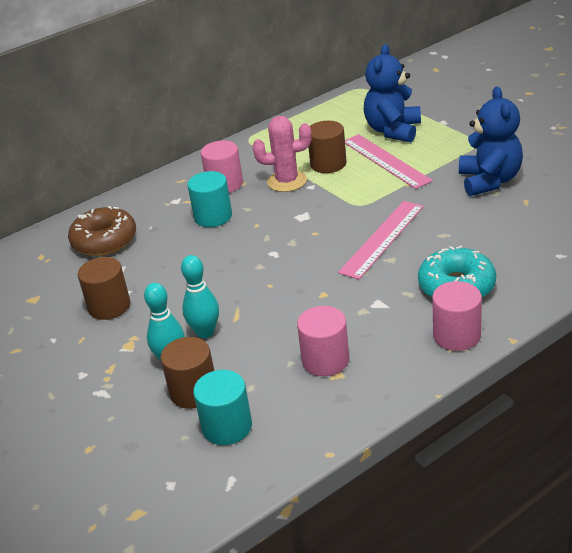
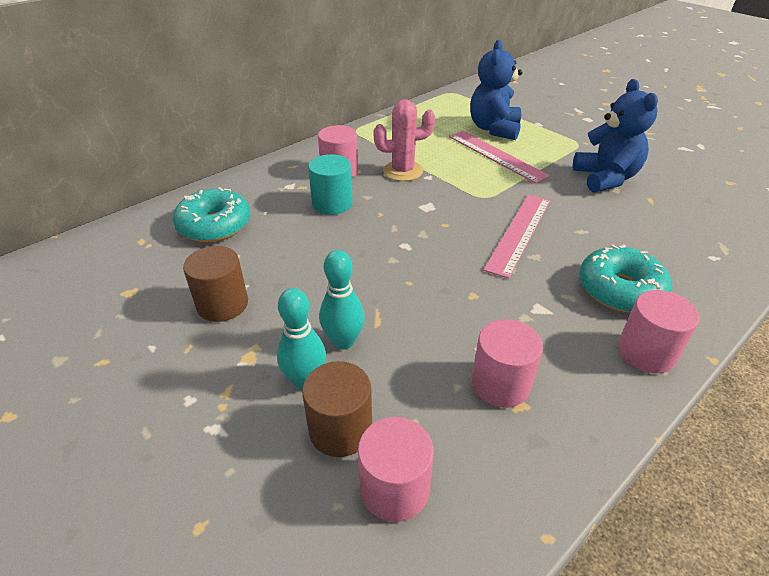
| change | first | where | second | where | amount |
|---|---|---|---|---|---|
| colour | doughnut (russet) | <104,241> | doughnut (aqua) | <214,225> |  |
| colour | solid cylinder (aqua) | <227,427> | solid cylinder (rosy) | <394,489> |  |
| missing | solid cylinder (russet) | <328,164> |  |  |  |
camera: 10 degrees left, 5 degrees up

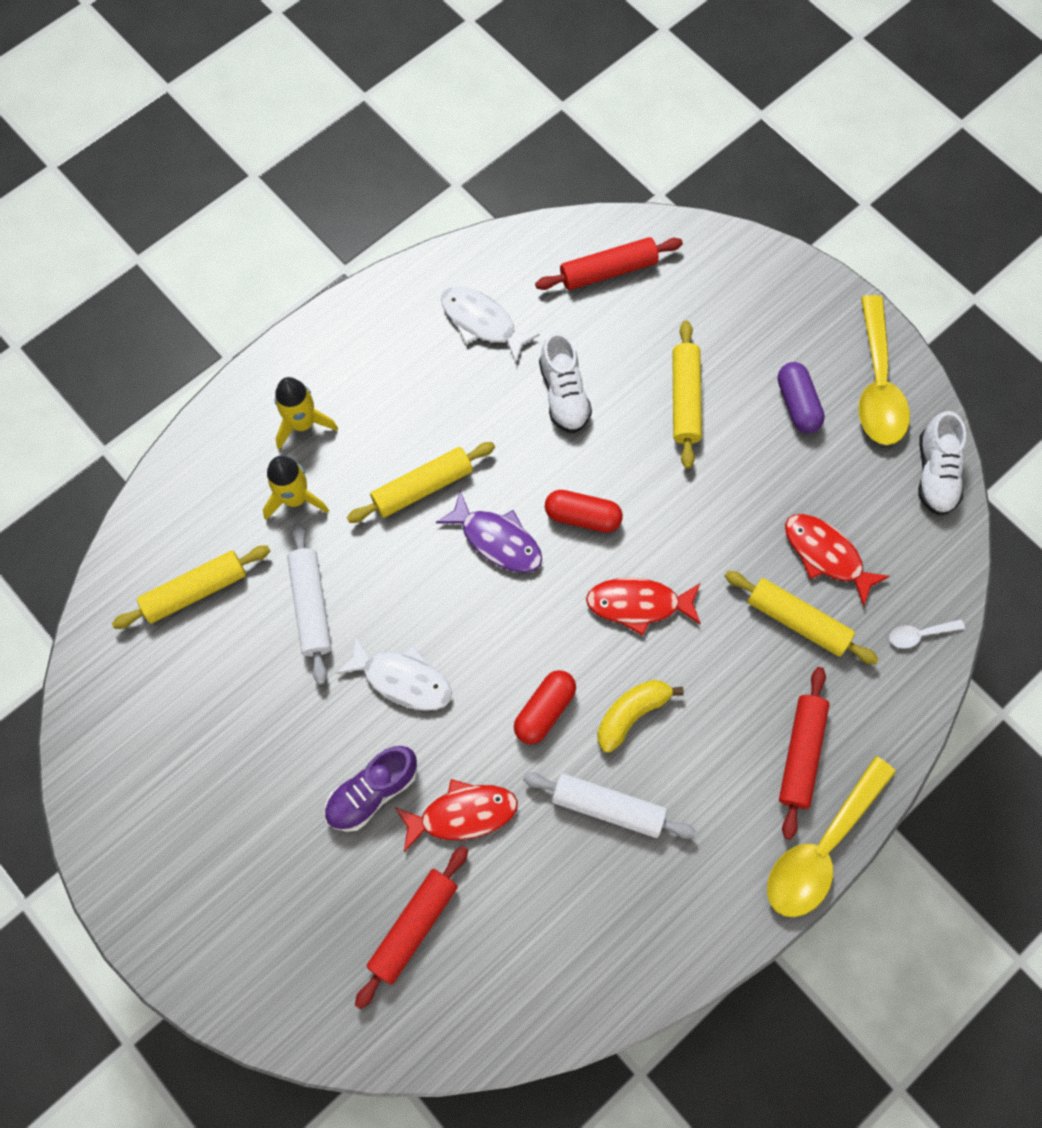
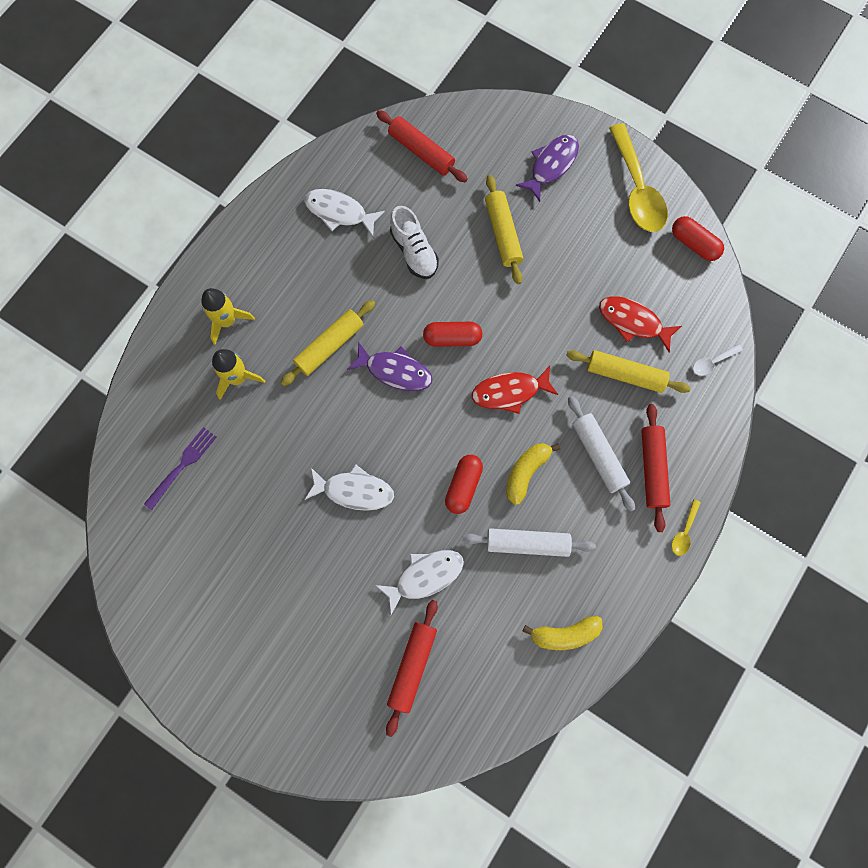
| change | first | where | second | where | amount |
|---|---|---|---|---|---|
| exchanged | rolling pin (bright yellow) | <195,591> | table fork (purple) | <182,465> |  |
| relocated | rolling pin (white) | <311,606> |  | <598,455> |  |
| missing | shoe (purple) | <372,792> |  |  |  |
| colour | fish figure (scarlet) | <462,814> | fish figure (white) | <425,576> |  |
| spun | rolling pin (scarlet) | <608,270> |  | <421,151> | 75 degrees clockwise |
| size | teaspoon (bright yellow) | <821,848> |  | <684,532> | x0.43 |
| missing | pill shape (purple) | <797,404> |  |  |  |
| exchanged | shoe (white) | <935,474> | pill shape (scarlet) | <694,244> |  |
| appeared |  |  | fish figure (purple) | <551,165> |  |
| appeared |  |  | toy banana (bright yellow) | <564,634> |  |
camera: 15 degrees left, 5 degrees up

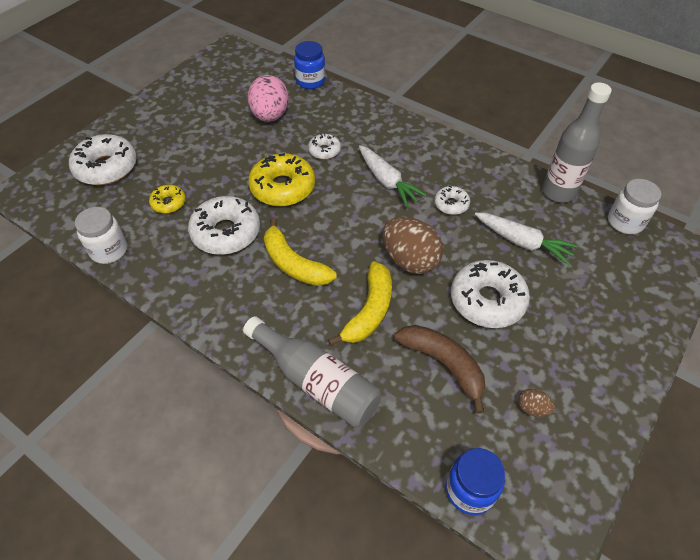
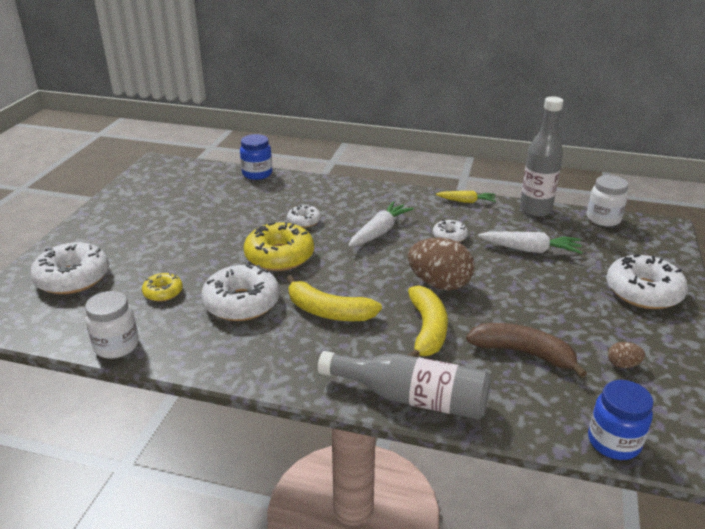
| change | first | where | second | where | amount |
|---|---|---|---|---|---|
| missing | toy egg (rosy) | <270,116> |  |  |  |
| spun | carrot (white) | <387,181> |  | <379,232> | 90 degrees counterclockwise |
| relocated | doughnut (white) | <487,300> |  | <643,292> |  |
| appeared |  |  | carrot (bright yellow) | <466,201> |  |
camera: 20 degrees left, 20 degrees down

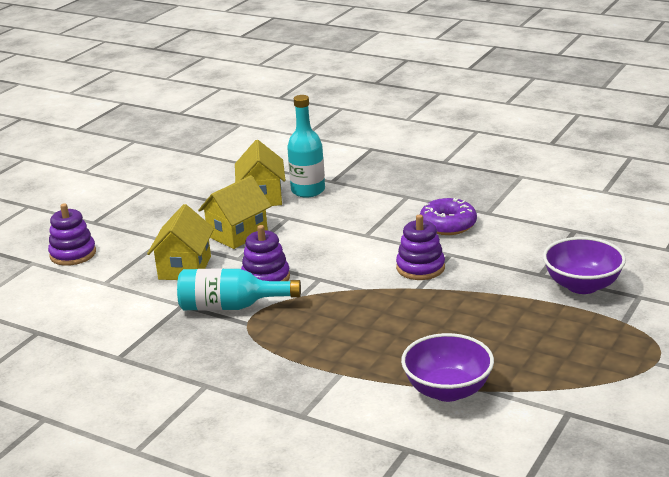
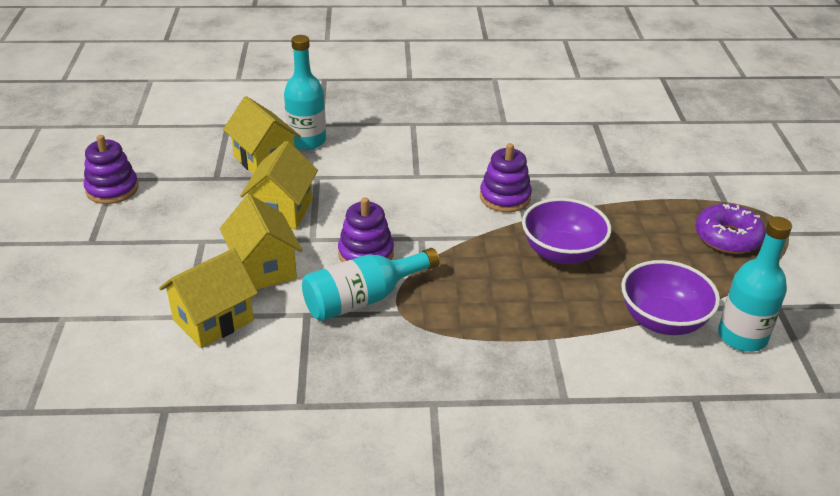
| change | first | where | second | where | amount |
|---|---|---|---|---|---|
| relocated | ring stacker (purple) | <73,254> |  | <112,189> |  |
| relocated | doughnut (purple) | <448,225> |  | <727,237> |  |
| relocated | deep dish (purple) | <582,285> |  | <562,252> |  |
| appeared |  |  | toy house (bright yellow) | <213,320> |  |
| appeared |  |  | drink bottle (aqua) | <742,336> |  |
camera: 35 degrees left, 10 degrees up

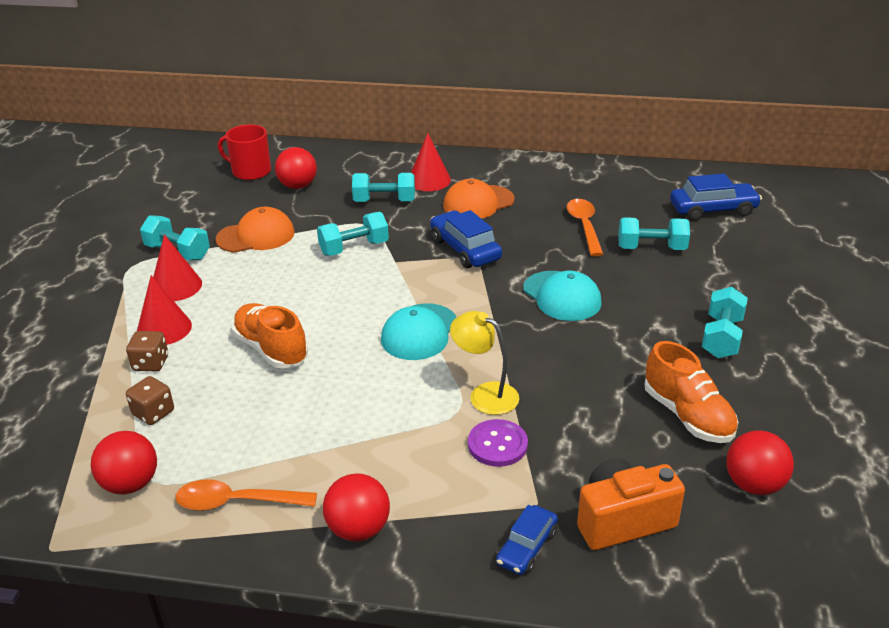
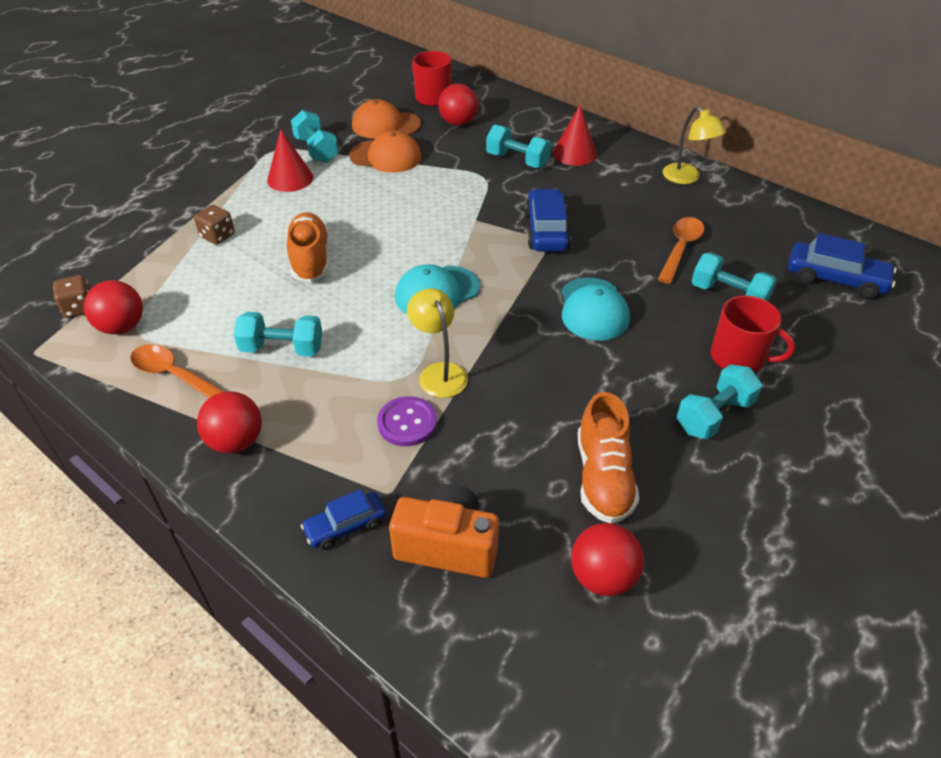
| change | first | where | second | where | amount |
|---|---|---|---|---|---|
| relocated | dice (russet) | <153,413> |  | <79,308> |  |
| missing | solid cone (scarlet) | <164,329> |  |  |  |
| relocated | hand weight (aqua) | <354,248> |  | <282,349> |  |
| relocated | cap (orange) | <478,203> |  | <386,125> |  |
| appeared |  |  | reading lamp (bright yellow) | <686,178> |  |
| appeared |  |  | tea mug (scarlet) | <739,358> |  |
camera: 30 degrees right, 10 degrees up

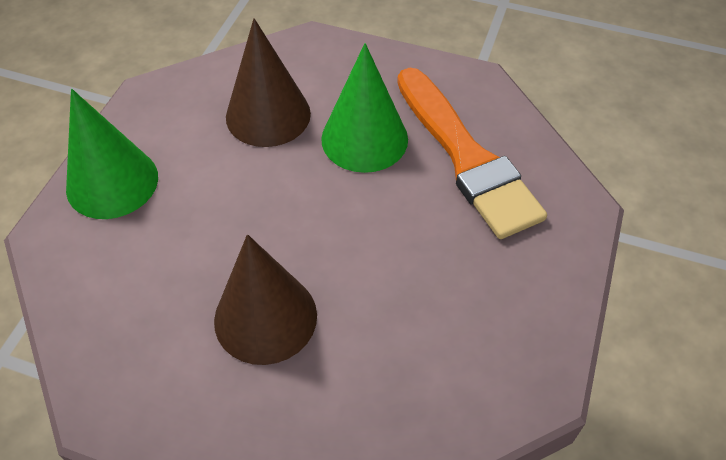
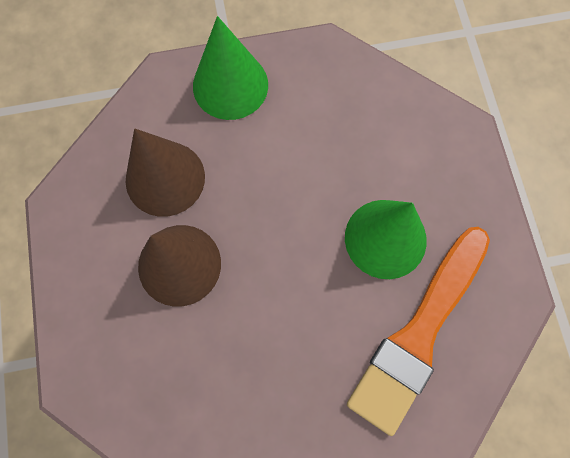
| change | first | where | second | where | amount |
|---|---|---|---|---|---|
| relocated | solid cone (russet) | <268,115> |  | <165,178> |  |
camera: 60 degrees right, 20 degrees up

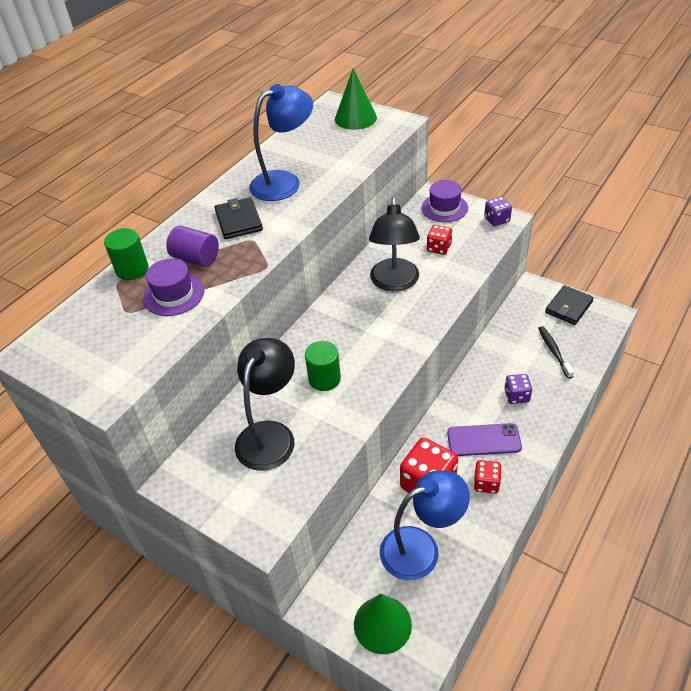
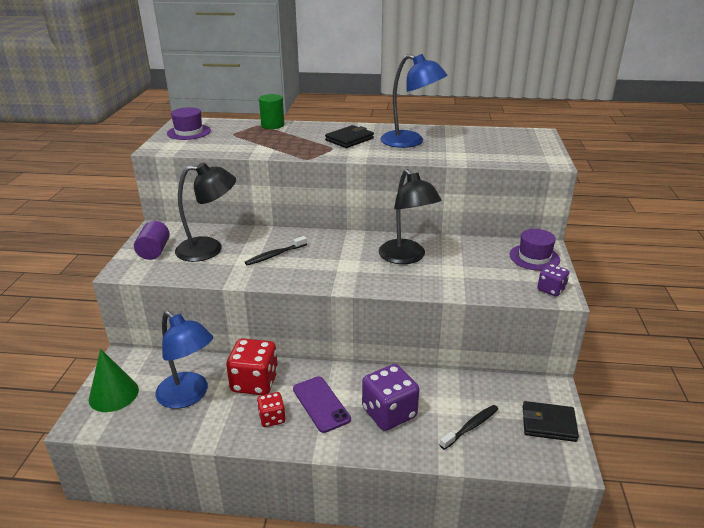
| change | first | where | second | where | amount |
|---|---|---|---|---|---|
| relocated | tall hat (purple) | <173,294> |  | <189,132> |  |
| relocated | solid cylinder (purple) | <196,258> |  | <154,251> |  |
| exchanged | solid cylinder (green) | <324,379> | toothbrush (jet-black) | <275,255> |  |
| missing | solid cone (green) | <355,118> |  |  |  |
| spun | reading lamp (jet-black) | <394,283> |  | <406,257> | 90 degrees counterclockwise |
| missing | dice (scarlet) | <439,248> |  |  |  |
| size | dice (purple) | <516,396> |  | <389,413> | x1.82 |
camera: 60 degrees right, 15 degrees down

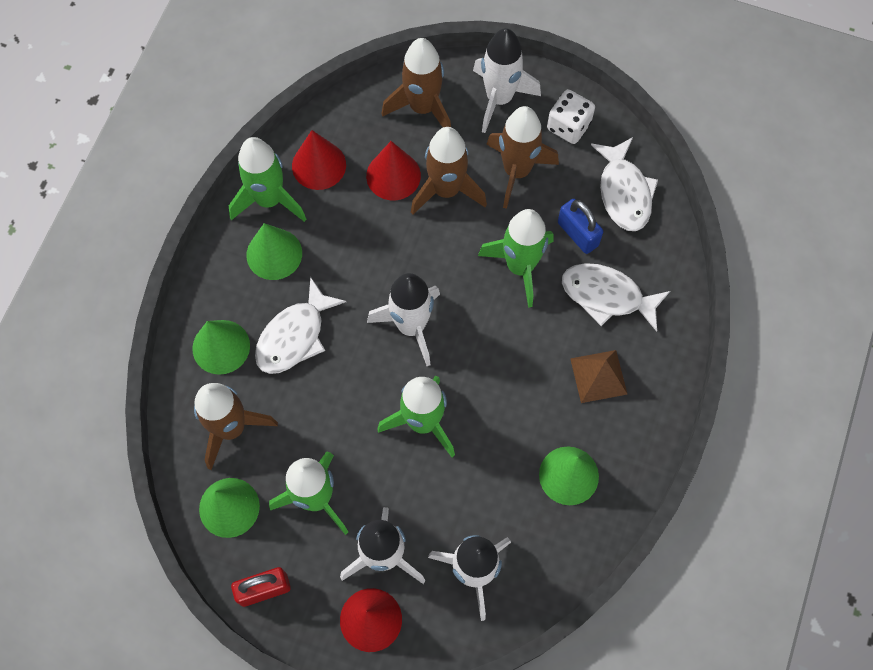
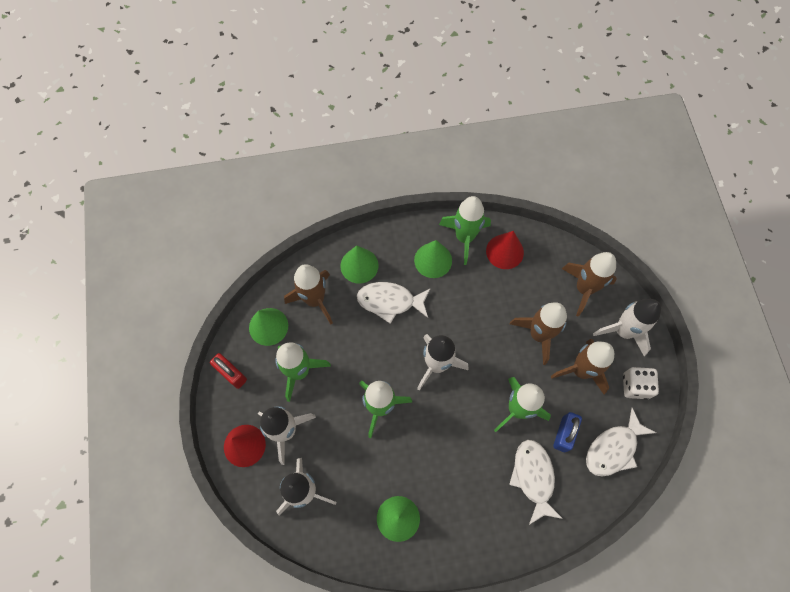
| change | first | where | second | where | amount |
|---|---|---|---|---|---|
| missing | solid cone (scarlet) | <393,175> |  |  |  |
| missing | pyramid shape (russet) | <598,376> |  |  |  |
camera: 60 degrees right, 0 degrees up

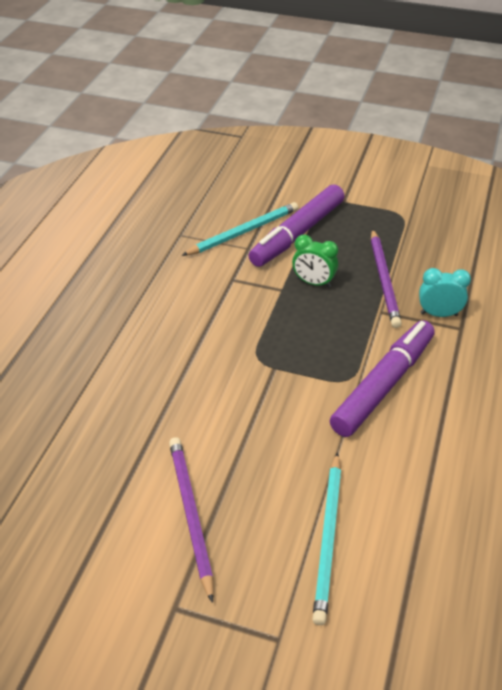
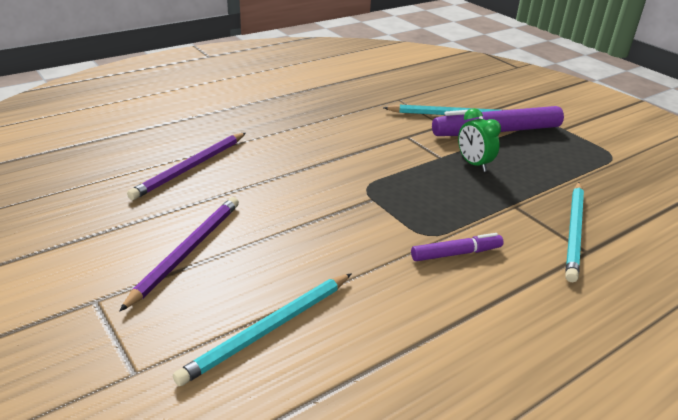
| change | first | where | second | where | amount |
|---|---|---|---|---|---|
| size | marker pen (purple) | <383,385> |  | <456,253> | x0.52 |
| relocated | wooden pencil (purple) | <384,280> |  | <190,168> |  |
| exchanged | bedside clock (aqua) | <439,314> | wooden pencil (aqua) | <574,232> |  |
camera: 35 degrees right, 10 degrees down

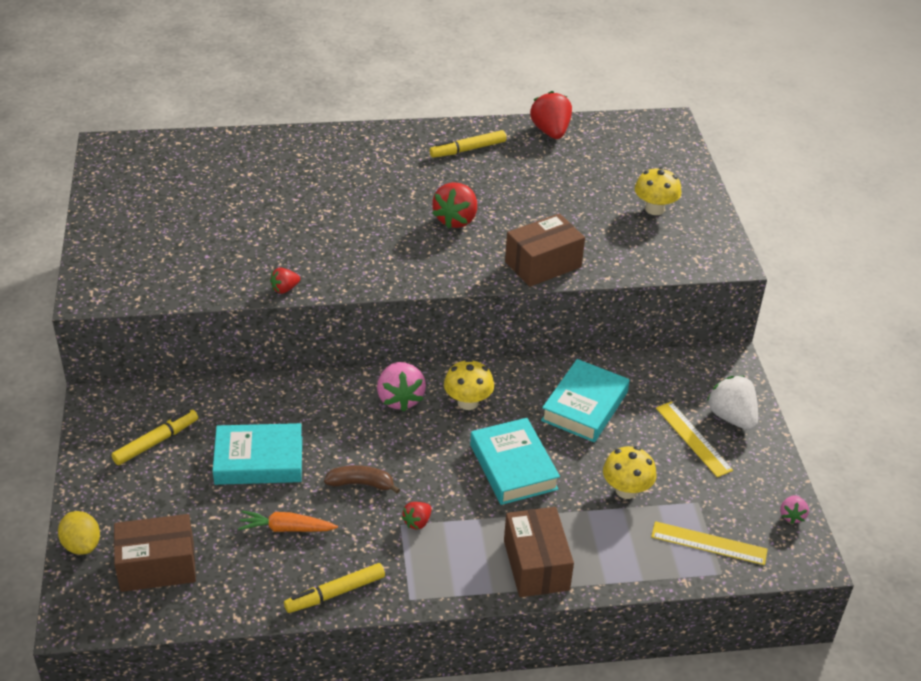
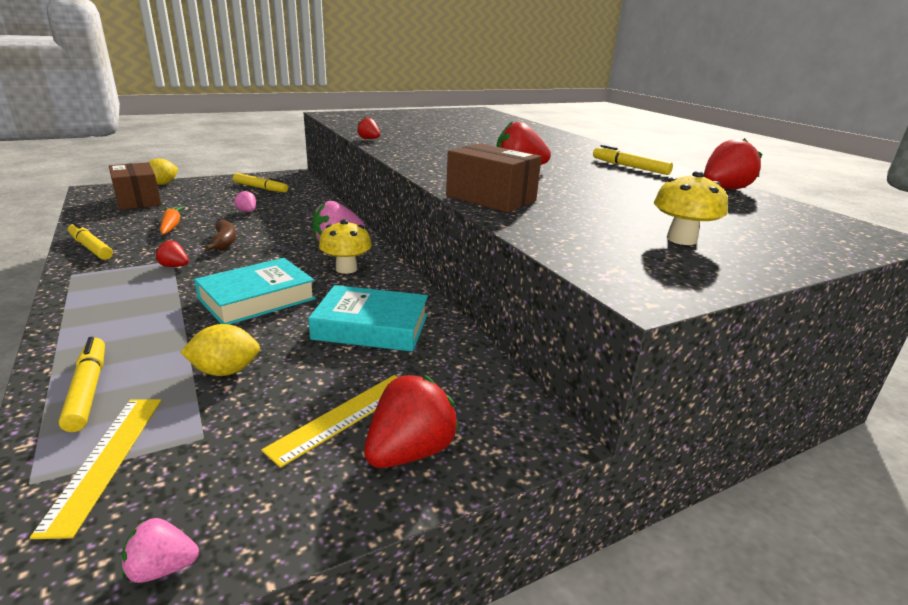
| change | first | where | second | where | amount |
|---|---|---|---|---|---|
| exchanged | hardback (aqua) | <259,460> | strawberry (rosy) | <247,211> |  |
| missing | box (russet) | <536,565> |  |  |  |
| exchanged | mushroom (bright yellow) | <626,490> | citrus fruit (bright yellow) | <225,371> |  |
| colour | strawberry (white) | <731,417> | strawberry (scarlet) | <410,452> |  |
| appeared |  |  | marker pen (bright yellow) | <88,389> |  |
camera: 70 degrees right, 15 degrees down

